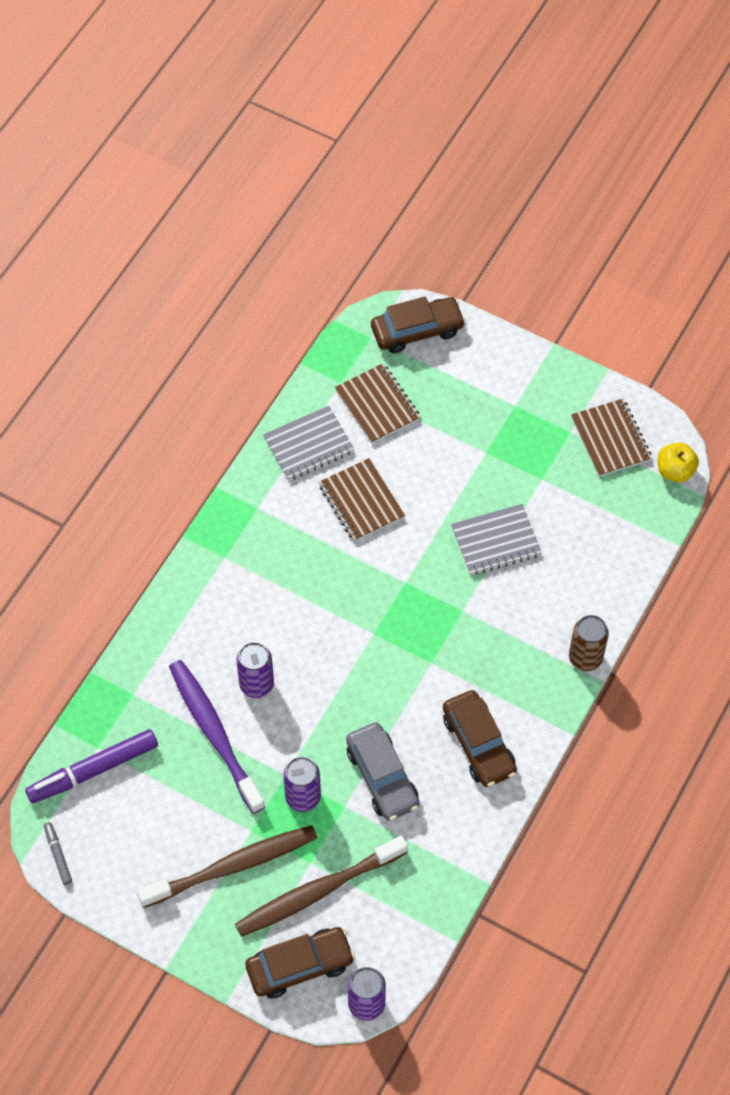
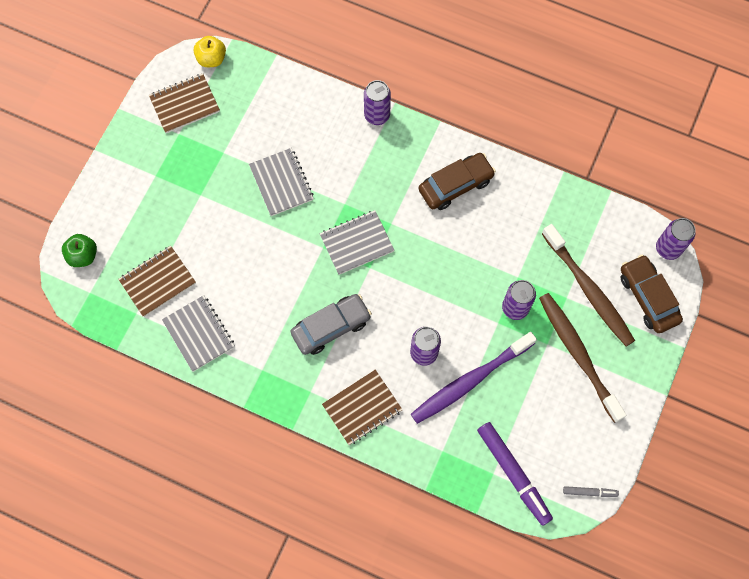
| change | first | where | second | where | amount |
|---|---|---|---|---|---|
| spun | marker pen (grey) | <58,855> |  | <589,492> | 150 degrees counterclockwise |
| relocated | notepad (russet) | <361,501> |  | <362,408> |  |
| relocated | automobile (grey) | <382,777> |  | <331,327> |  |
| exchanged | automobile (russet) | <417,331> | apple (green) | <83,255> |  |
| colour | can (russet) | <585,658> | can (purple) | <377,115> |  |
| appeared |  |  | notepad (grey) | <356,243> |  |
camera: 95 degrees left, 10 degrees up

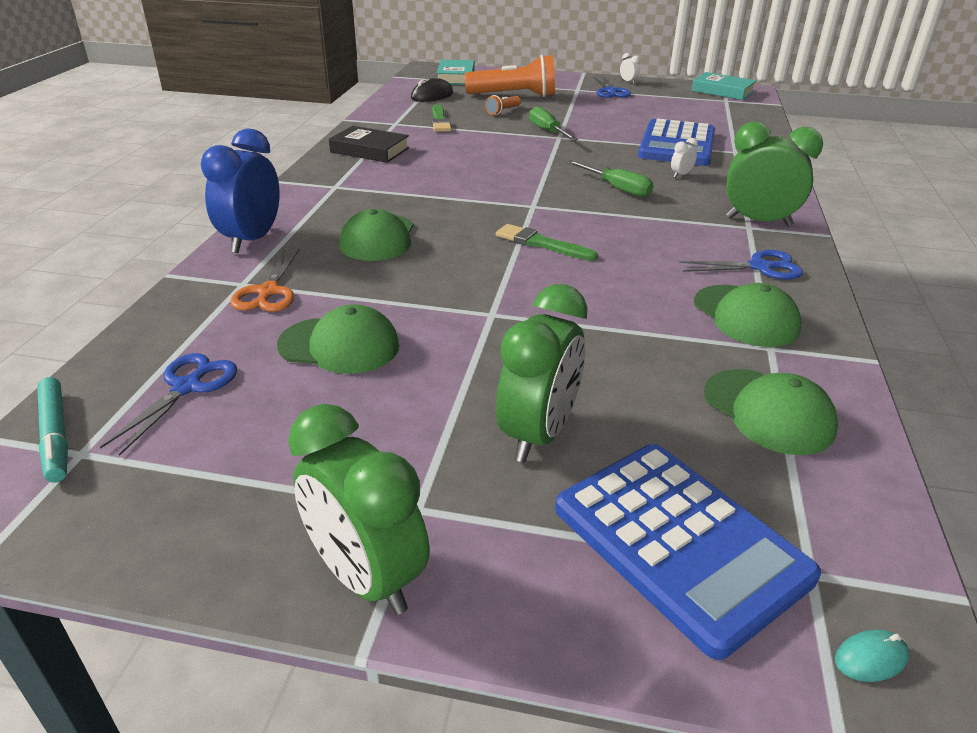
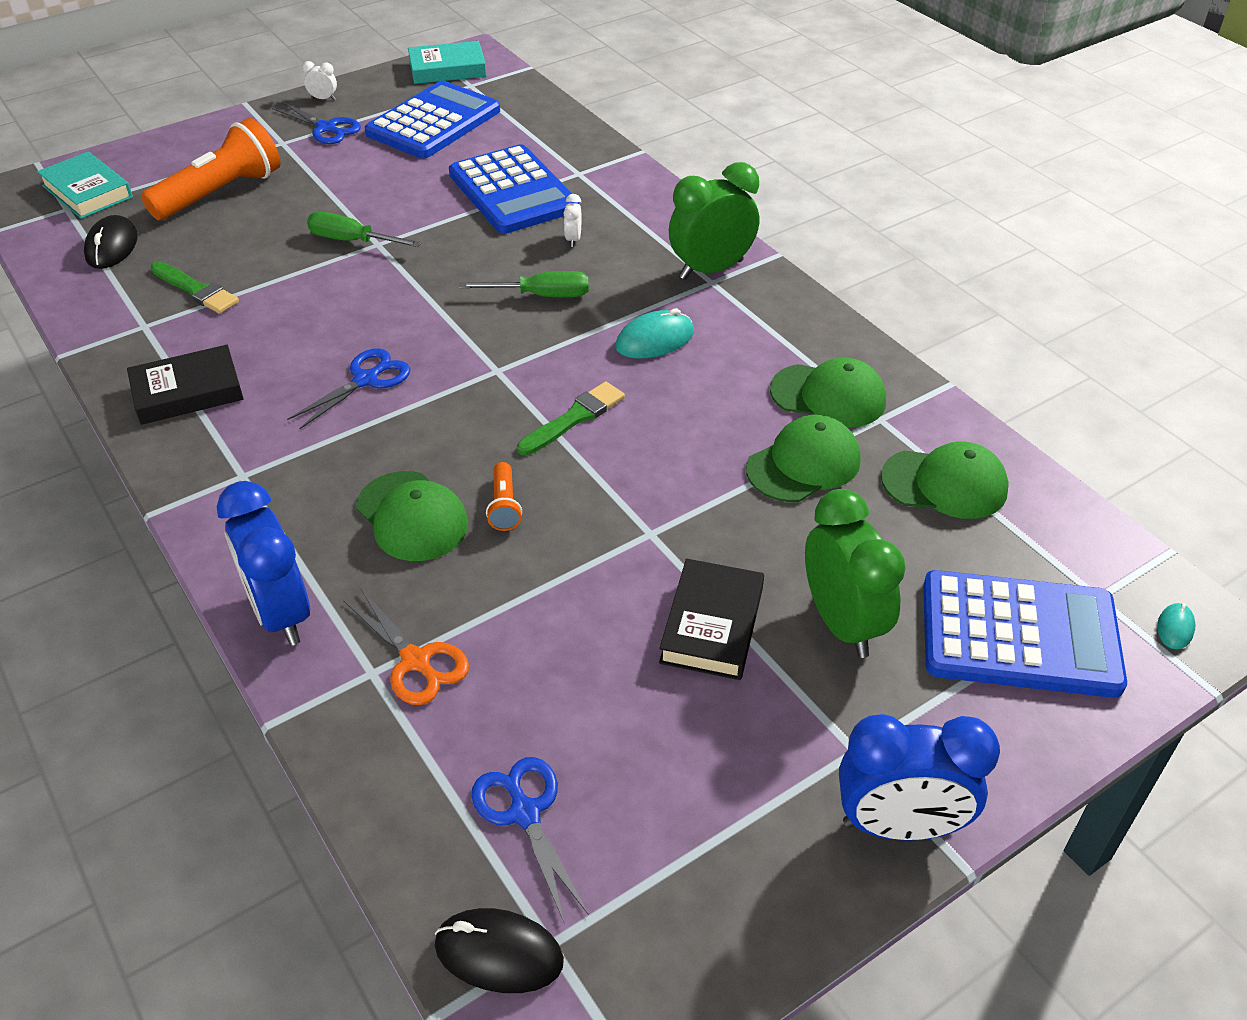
| change | first | where | second | where | amount |
|---|---|---|---|---|---|
| exchanged | marker pen (aqua) | <55,436> | PC mouse (jet-black) | <499,953> |  |
| relocated | cap (green) | <339,345> |  | <804,464> |  |
| colour | bedside clock (green) | <366,577> | bedside clock (cobalt) | <899,825> |  |
| relocated | torch (orange) | <503,111> |  | <504,506> |  |
| spun | paintbrush (green) | <541,243> |  | <574,418> | 150 degrees clockwise |
| relocated | scissors (cobalt) | <760,267> |  | <366,380> |  |
| appeared |  |  | pocket calculator (cobalt) | <434,122> |  |
| appeared |  |  | PC mouse (aqua) | <654,340> |  |
| appeared |  |  | hardback (jet-black) | <712,625> |  |
camera: 45 degrees left, 10 degrees up

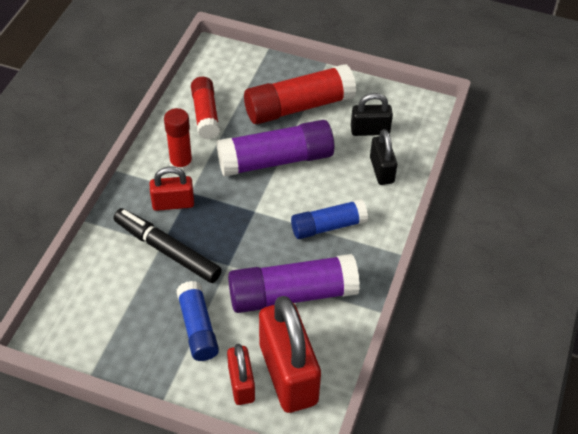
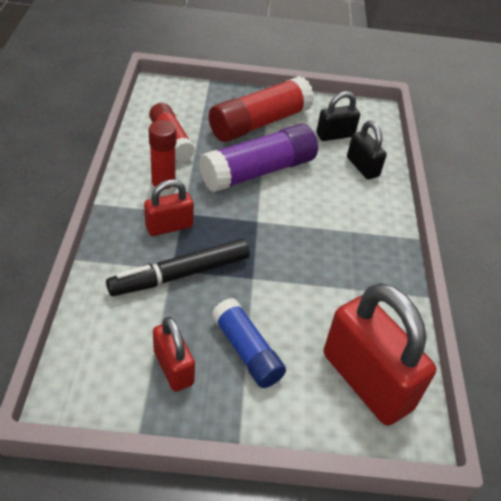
| change | first | where | second | where | amount |
|---|---|---|---|---|---|
| spun | marker pen (jet-black) | <167,250> |  | <180,275> | 45 degrees counterclockwise |
| relocated | lock (scarlet) | <241,384> |  | <173,368> |  |
| missing | glue stick (purple) | <292,294> |  |  |  |
| missing | glue stick (cobalt) | <328,226> |  |  |  |
camera: 20 degrees left, 5 degrees down

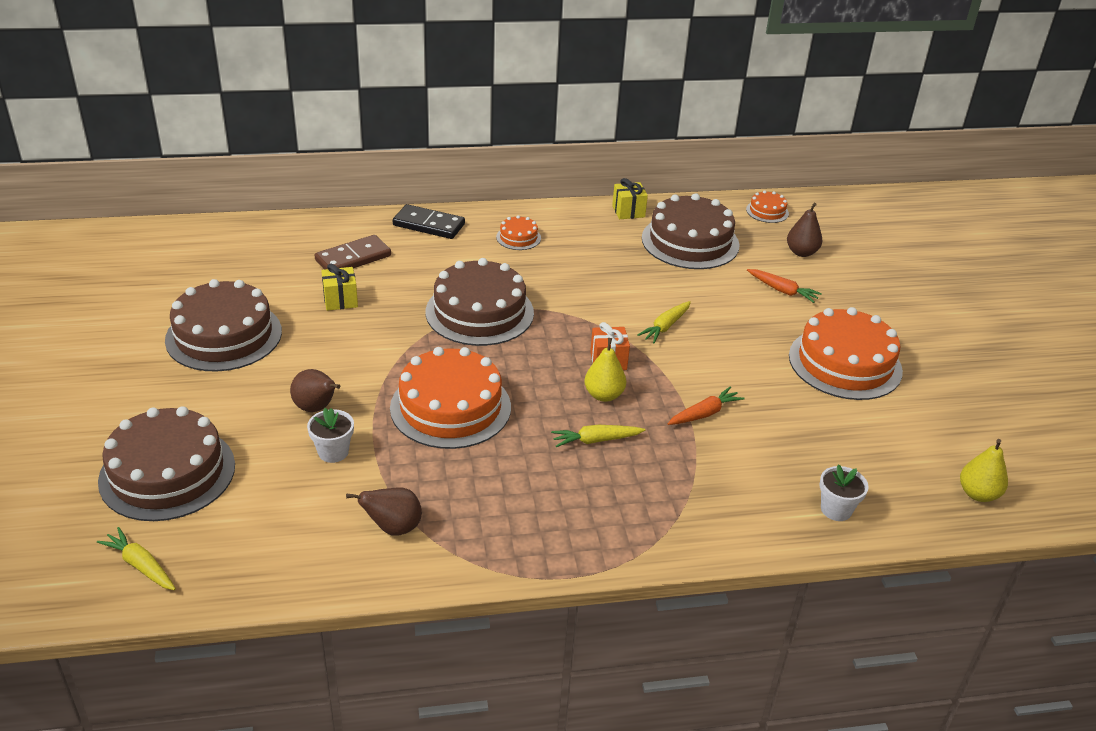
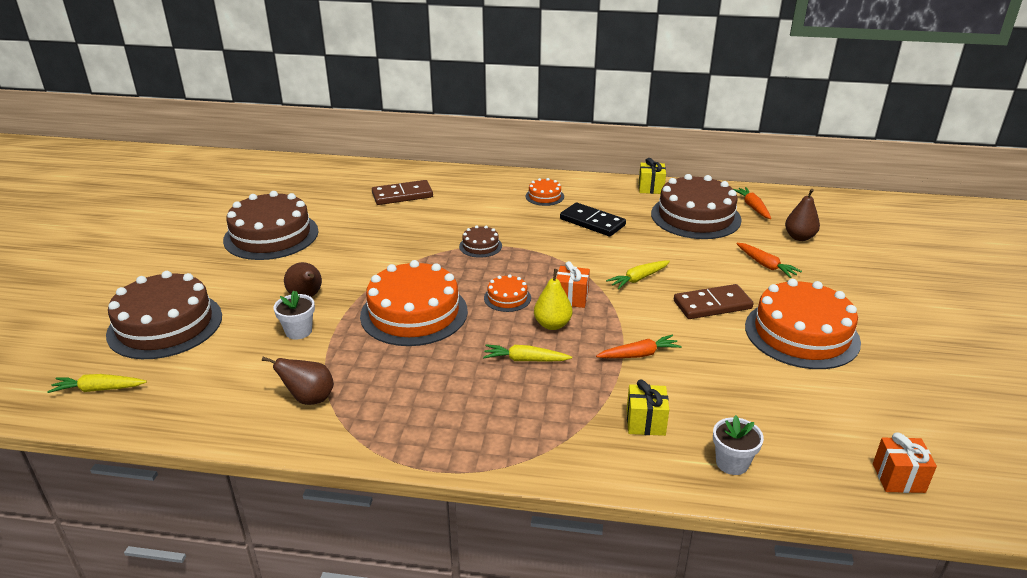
| change | first | where | second | where | amount |
|---|---|---|---|---|---|
| spun | carrot (bright yellow) | <141,566> |  | <99,389> | 60 degrees counterclockwise |
| relocated | gift (bright yellow) | <340,300> |  | <645,422> |  |
| relocated | domino (jet-black) | <429,225> |  | <592,222> |  |
| size | layer cake (russet) | <479,312> |  | <480,246> | x0.46 |
| relocated | layer cake (orange) | <767,211> |  | <507,298> |  |
| exchanged | pear fruit (bright yellow) | <978,494> | gift (orange) | <898,478> |  |
| appeared |  |  | domino (russet) | <712,305> |  |
| appeared |  |  | carrot (orange) | <752,207> |  |
camera: 20 degrees right, 5 degrees down

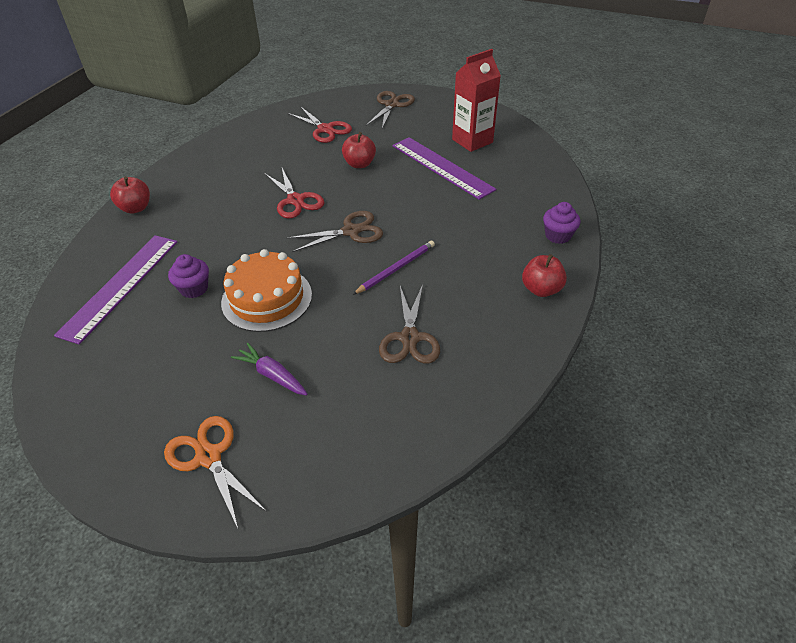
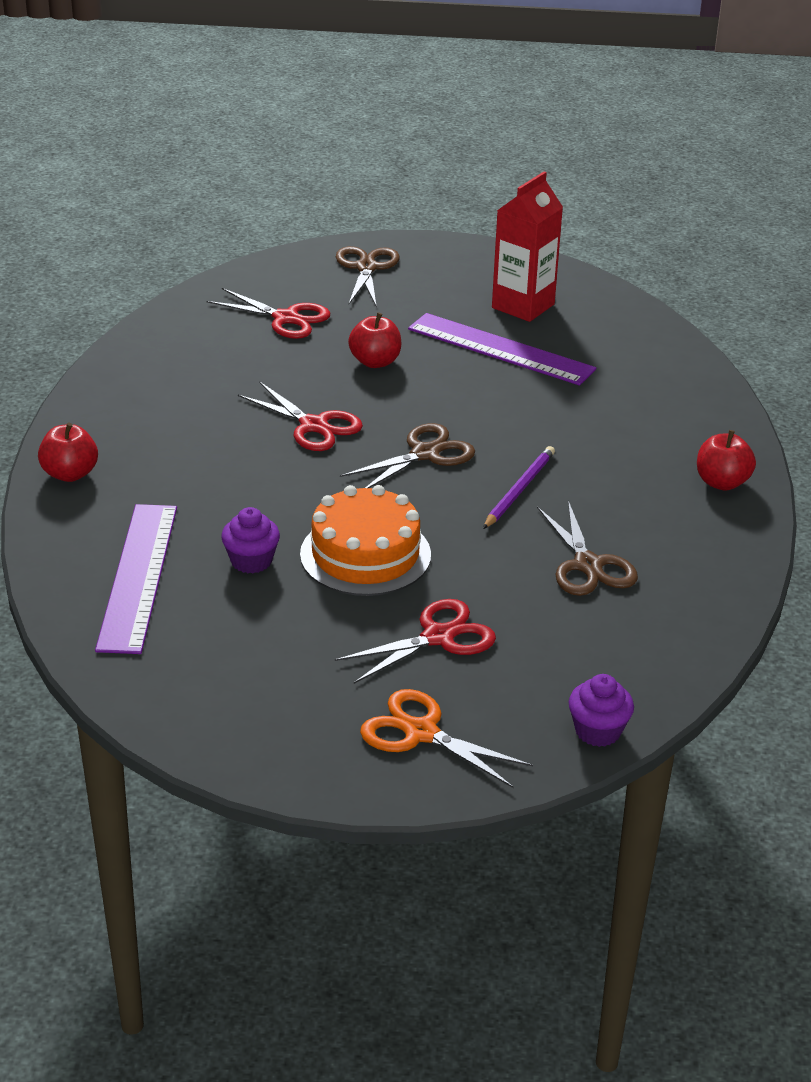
| change | first | where | second | where | amount |
|---|---|---|---|---|---|
| exchanged | carrot (purple) | <272,375> | scissors (scarlet) | <438,637> |  |
| relocated | fairy cake (purple) | <558,235> |  | <598,731> |  |
camera: 20 degrees left, 10 degrees down

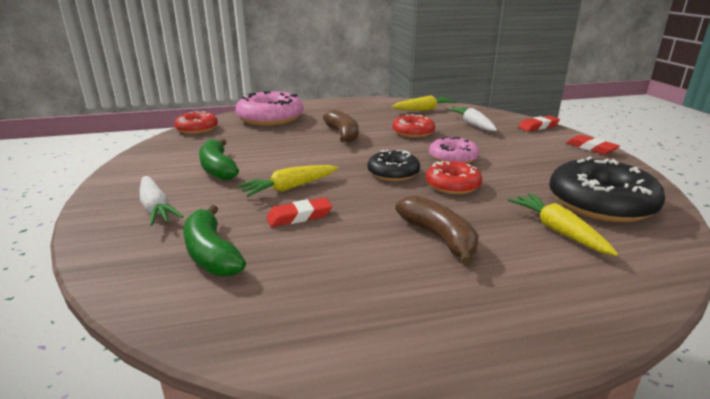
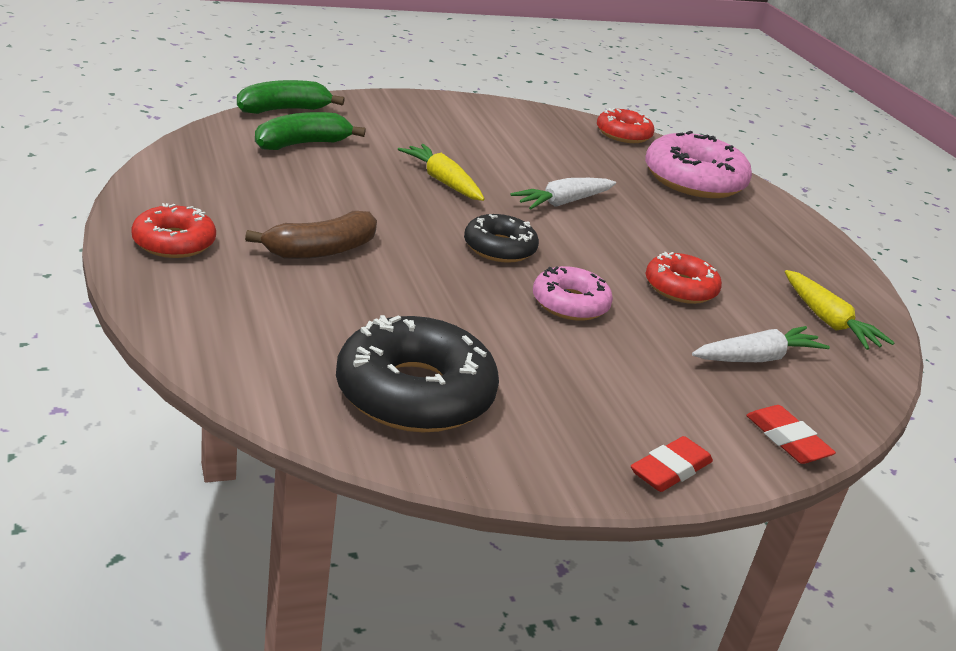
| change | first | where | second | where | amount |
|---|---|---|---|---|---|
| relocated | carrot (white) | <156,208> |  | <563,202> |  |
| relocated | toy banana (green) | <218,168> |  | <284,110> |  |
| missing | gum eraser (scarlet) | <299,216> |  |  |  |
| missing | toy banana (russet) | <343,134> |  |  |  |
| relocated | doughnut (scarlet) | <452,185> |  | <174,242> |  |
| missing | carrot (bright yellow) | <558,231> |  |  |  |
camera: 80 degrees right, 5 degrees up

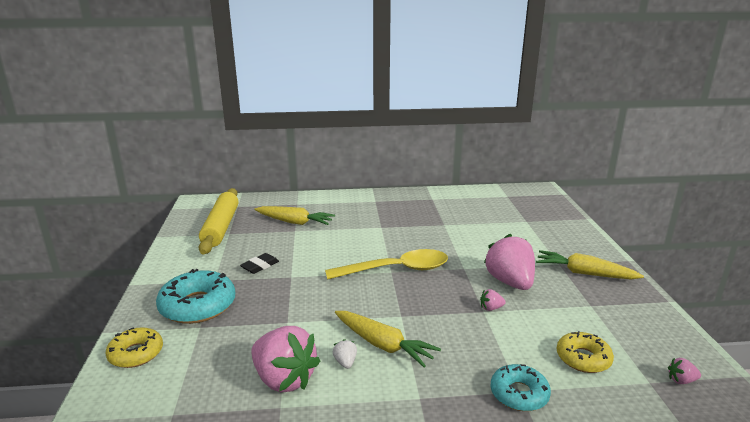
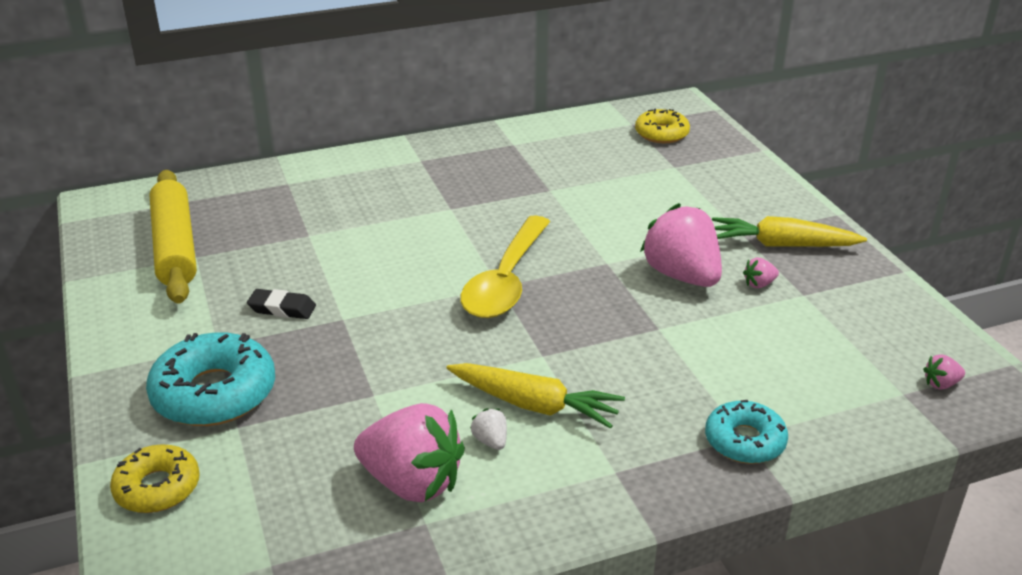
| change | first | where | second | where | amount |
|---|---|---|---|---|---|
| spun | gum eraser (jet-black) | <260,266> |  | <282,308> | 75 degrees clockwise |
| missing | carrot (bright yellow) | <294,222> |  |  |  |
| spun | teaspoon (bright yellow) | <396,270> |  | <506,281> | 135 degrees clockwise |
| relocated | strawberry (rosy) | <491,308> |  | <759,284> |  |
| relocated | doughnut (bright yellow) | <583,358> |  | <661,134> |  |
camera: 15 degrees left, 10 degrees up

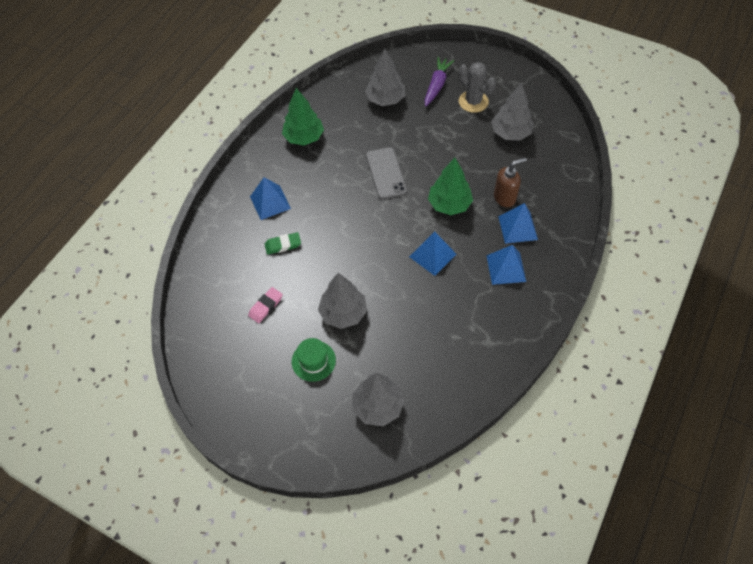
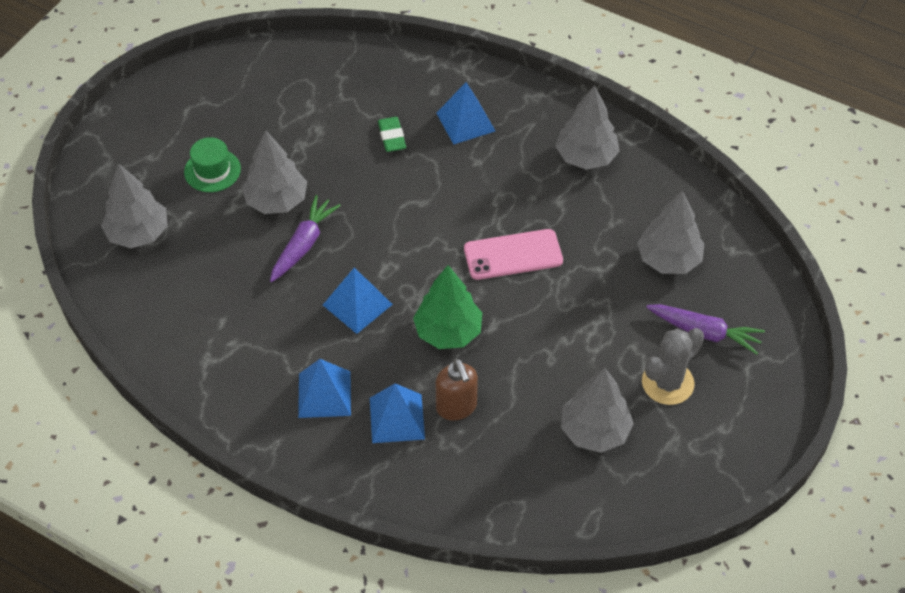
| change | first | where | second | where | amount |
|---|---|---|---|---|---|
| missing | gum eraser (rosy) | <266,306> |  |  |  |
| colour | tree (green) | <304,137> | tree (grey) | <586,157> |  |
| colour | phone (grey) | <386,173> | phone (rosy) | <513,255> |  |
| appeared |  |  | carrot (purple) | <303,245> |  |
camera: 90 degrees right, 5 degrees down

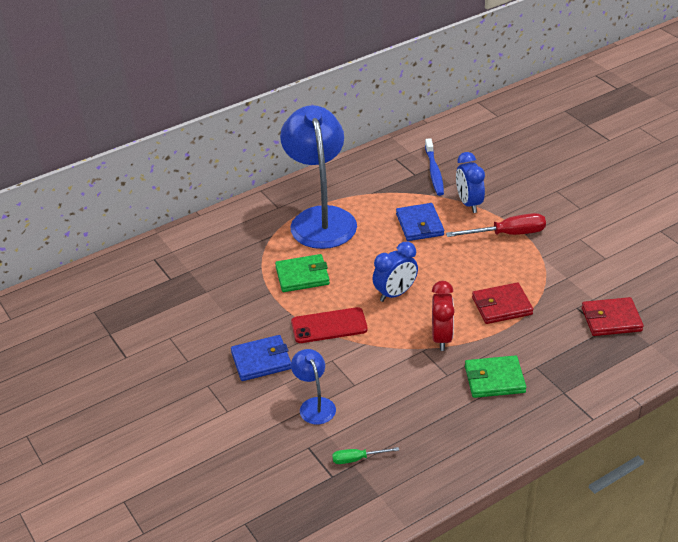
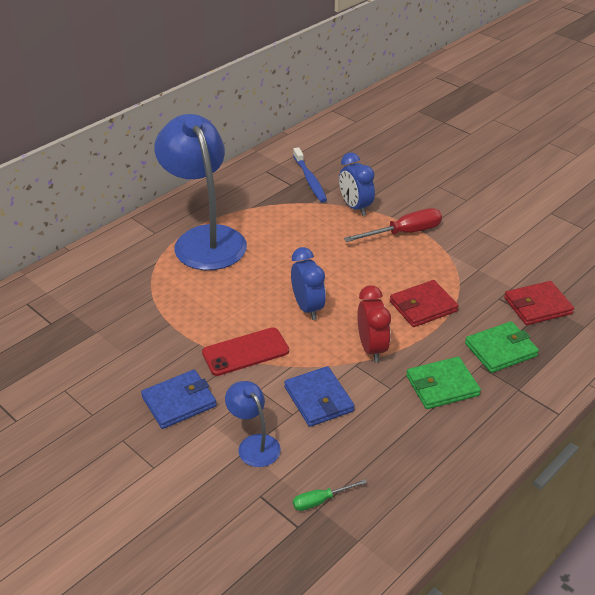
| change | first | where | second | where | amount |
|---|---|---|---|---|---|
| relocated | wallet (green) | <302,276> |  | <500,350> |  |
| spun | bedside clock (cobalt) | <395,294> |  | <307,308> | 60 degrees counterclockwise |
| relocated | wallet (cobalt) | <419,225> |  | <318,399> |  |
camera: 15 degrees left, 0 degrees up

